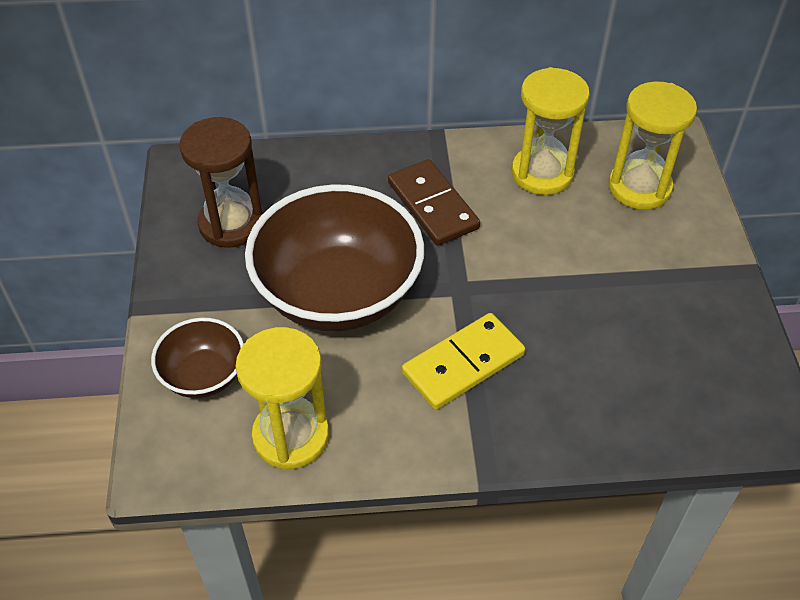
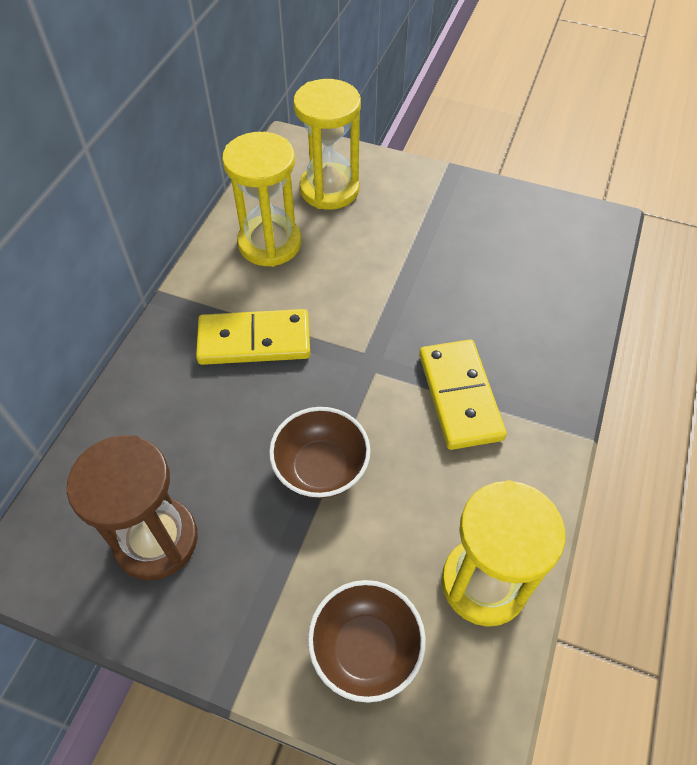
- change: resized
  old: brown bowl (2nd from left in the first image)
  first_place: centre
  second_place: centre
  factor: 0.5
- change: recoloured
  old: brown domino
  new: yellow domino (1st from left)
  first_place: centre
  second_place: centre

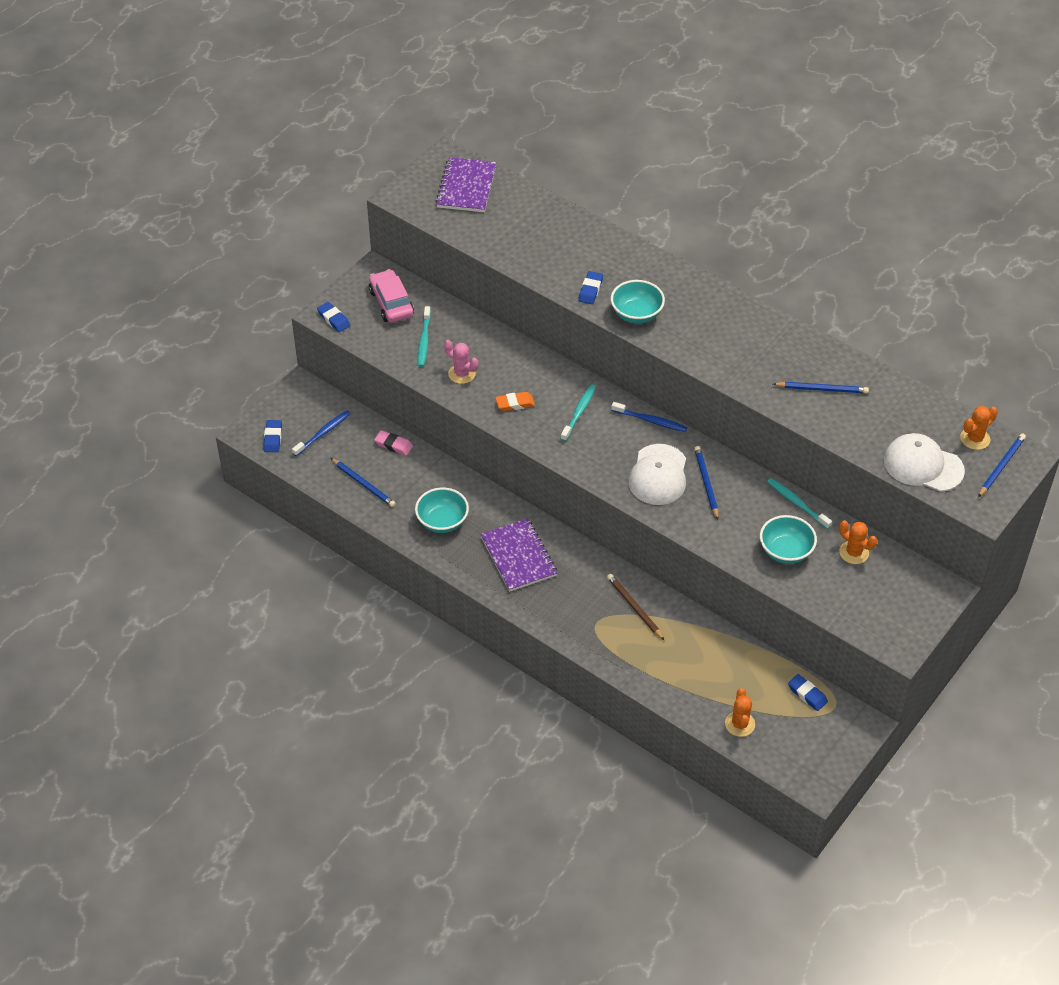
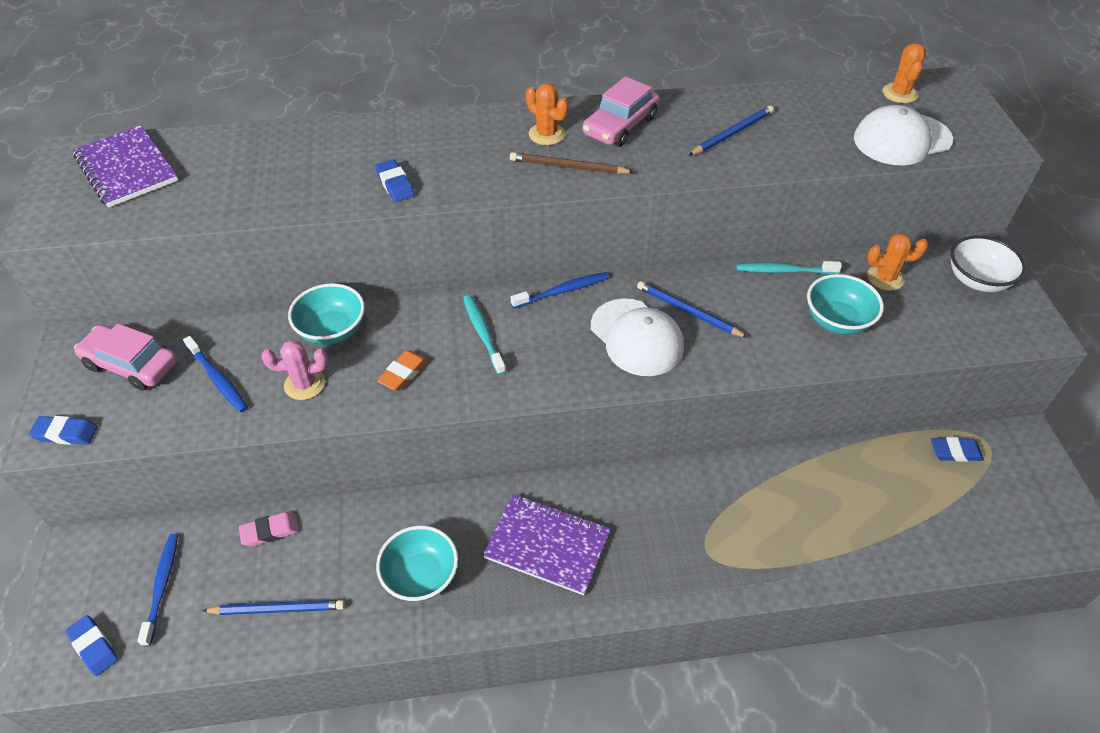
- change: recoloured
  old: turquoise toothbrush (1st from left)
  new: blue toothbrush (2nd from left)
  first_place: centre
  second_place: middle left
- change: moved
  old: brown pencil
  first_place: centre
  second_place: top centre
- change: moved
  old: turquoise bowl (2nd from left in the first image)
  new: turquoise bowl (1st from left)
  first_place: top centre
  second_place: middle left
- change: moved
  old: orange cactus (1st from left)
  first_place: bottom right
  second_place: top centre
- change: removed
  old: blue pencil (4th from left)
  first_place: middle right
- change: added
  new: pink car (2nd from left)
  second_place: top centre
- change: added
  new: white bowl
  second_place: middle right

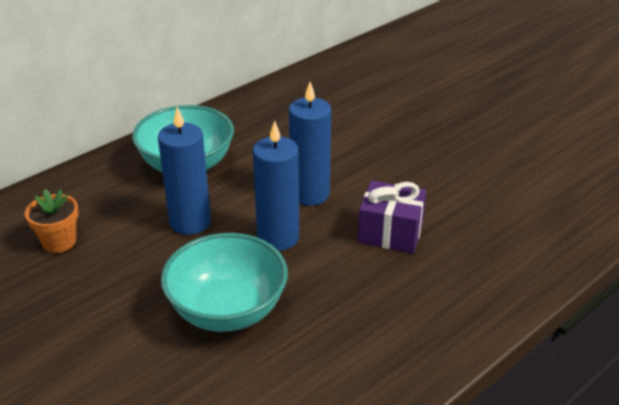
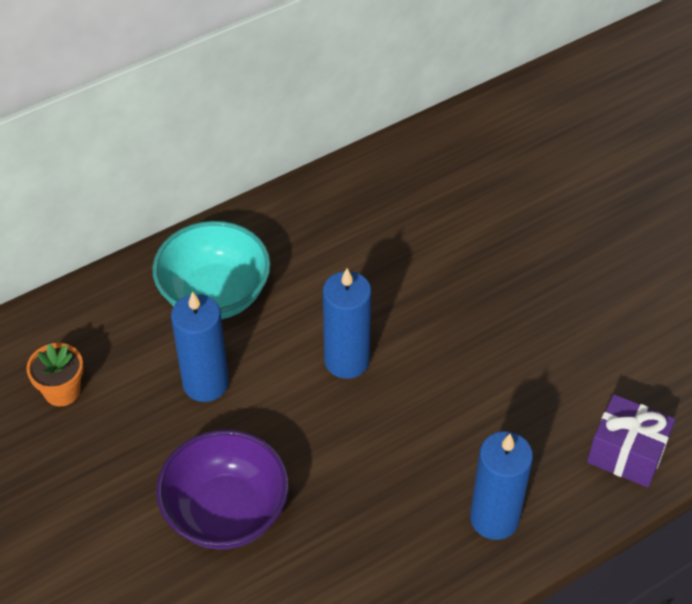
- change: recoloured
  old: turquoise bowl (2nd from left)
  new: purple bowl
  first_place: bottom centre
  second_place: bottom left
- change: moved
  old: blue candle (2nd from left in the first image)
  new: blue candle (3rd from left)
  first_place: centre
  second_place: bottom right
- change: moved
  old: purple gift
  first_place: centre
  second_place: bottom right

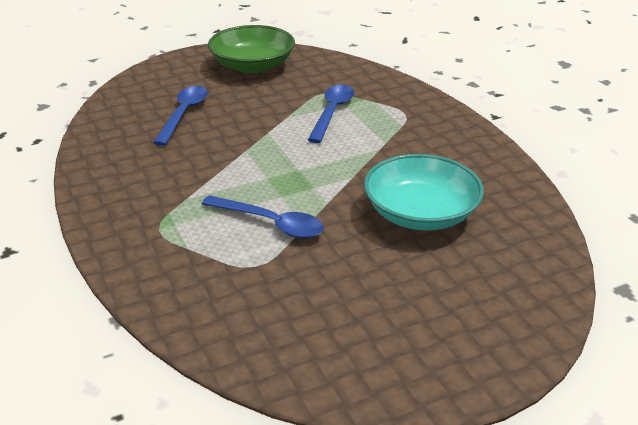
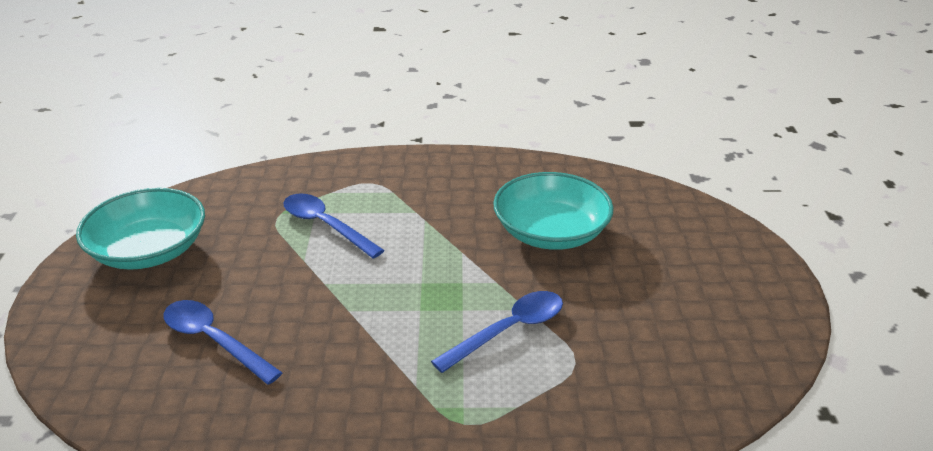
- change: recoloured
  old: green bowl
  new: turquoise bowl (1st from left)
  first_place: top centre
  second_place: middle left

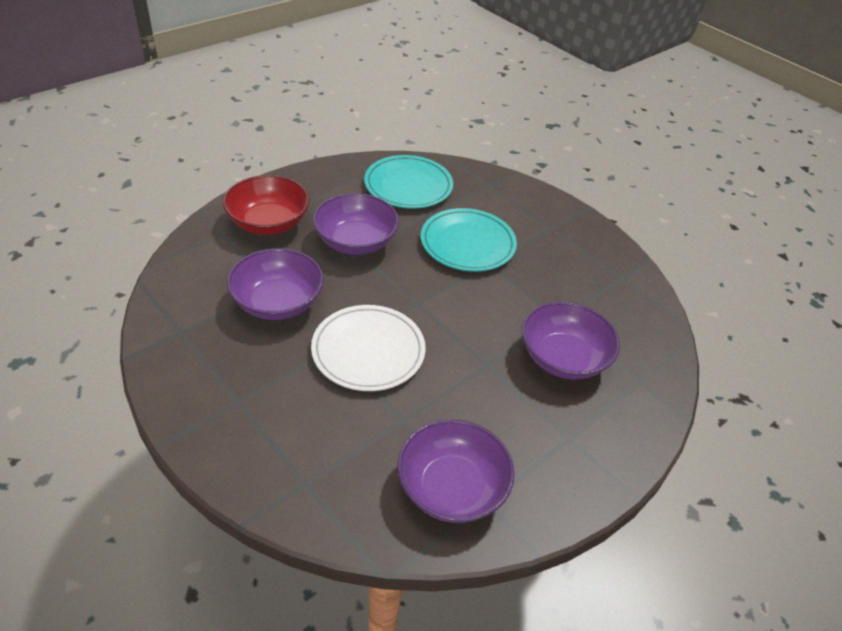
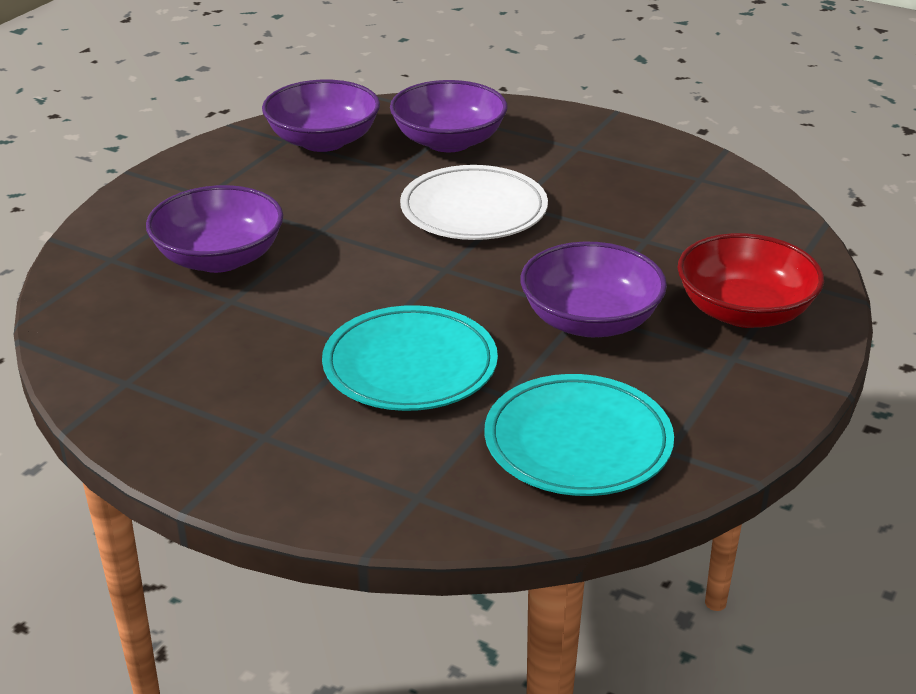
- change: moved
  old: purple bowl (1st from left in the first image)
  new: purple bowl (3rd from left)
  first_place: middle left
  second_place: top centre

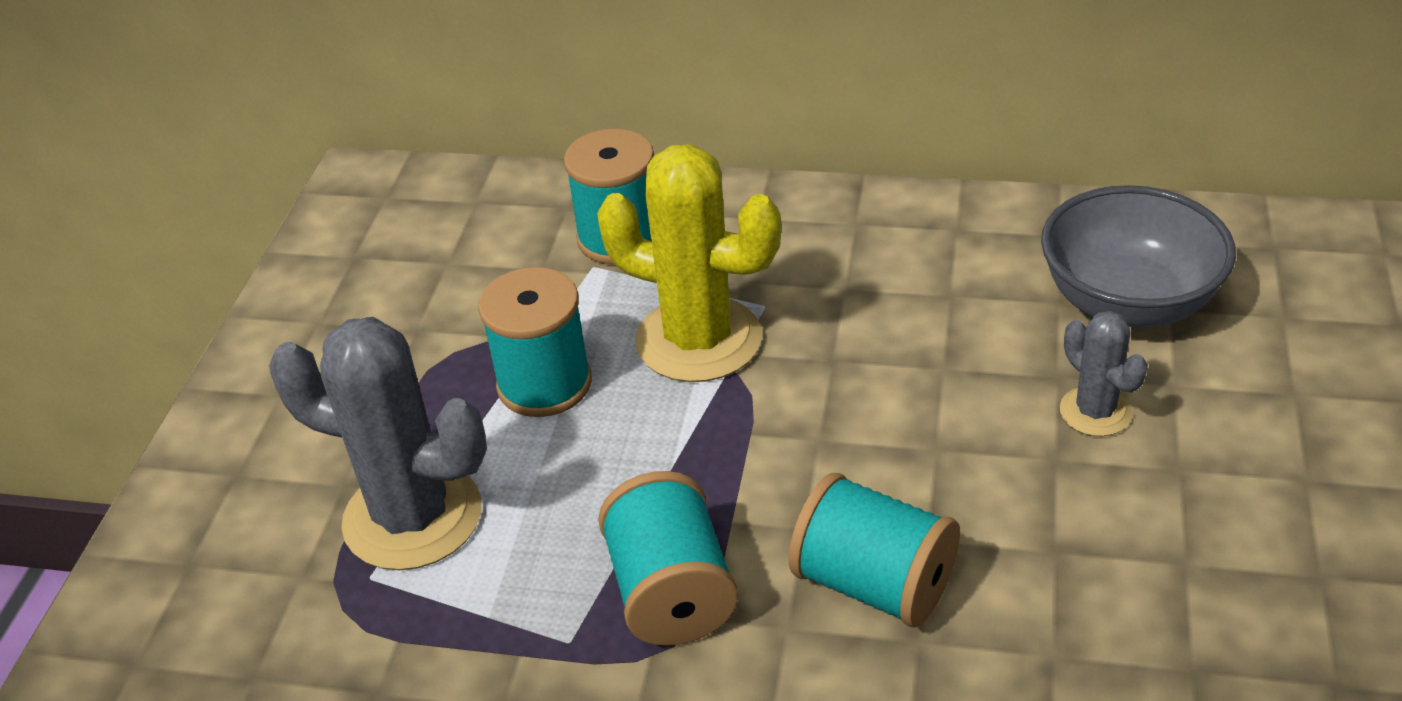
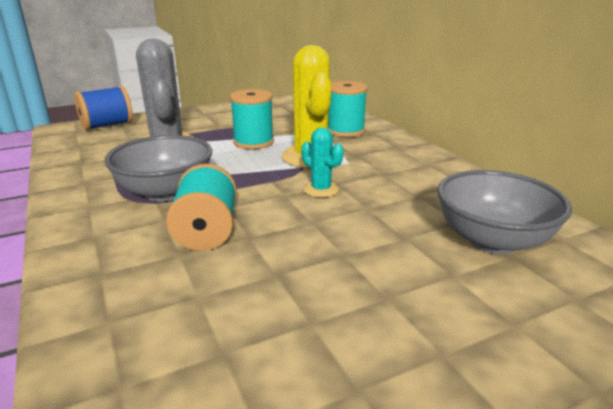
- change: replaced
  old: turquoise spool (3rd from left)
  new: grey bowl (1st from left)
  first_place: bottom centre
  second_place: middle left
- change: removed
  old: grey cactus (2nd from left)
  first_place: middle right
- change: added
  new: blue spool
  second_place: top left
- change: added
  new: turquoise cactus
  second_place: centre

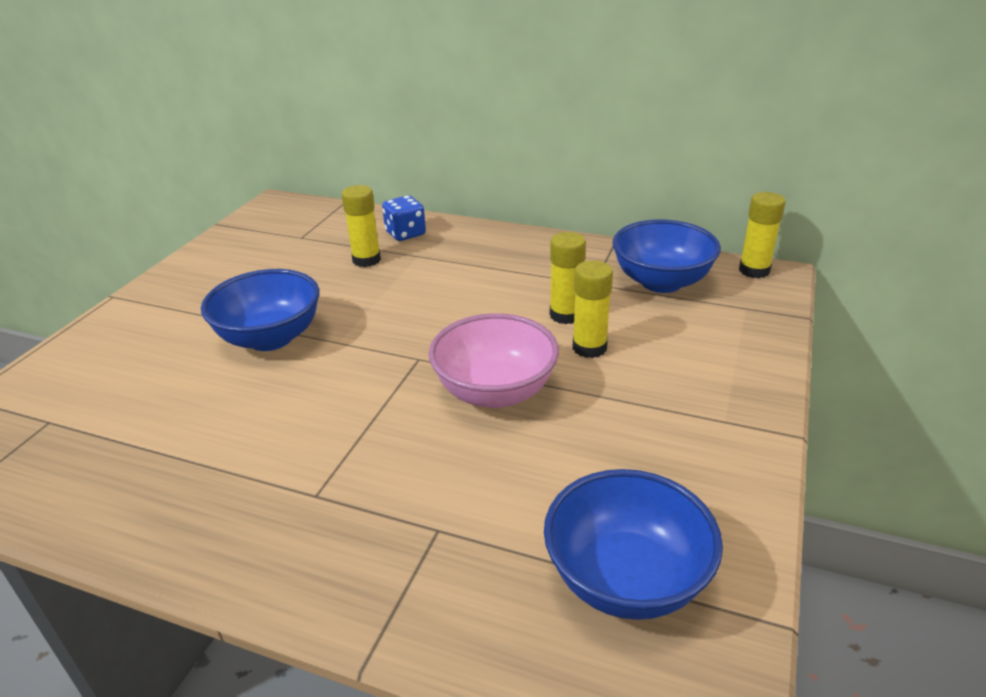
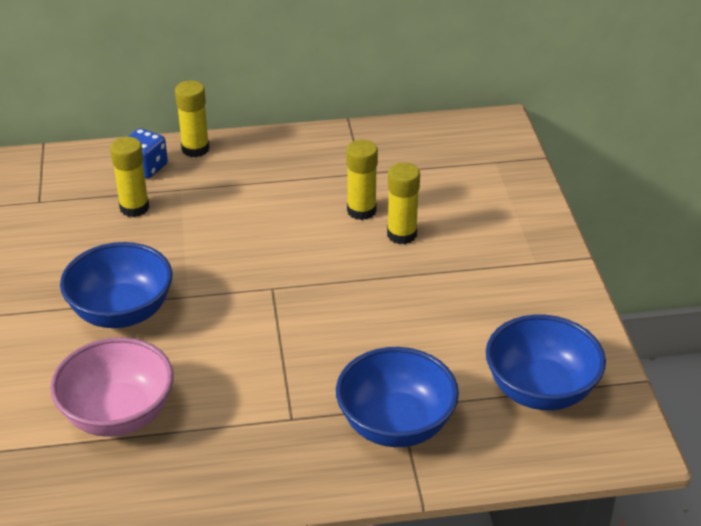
- change: moved
  old: pink bowl
  first_place: centre
  second_place: bottom left
- change: moved
  old: blue bowl (3rd from left in the first image)
  new: blue bowl (2nd from left)
  first_place: middle right
  second_place: bottom centre
- change: moved
  old: yellow glue stick (4th from left in the first image)
  new: yellow glue stick (2nd from left)
  first_place: middle right
  second_place: top left

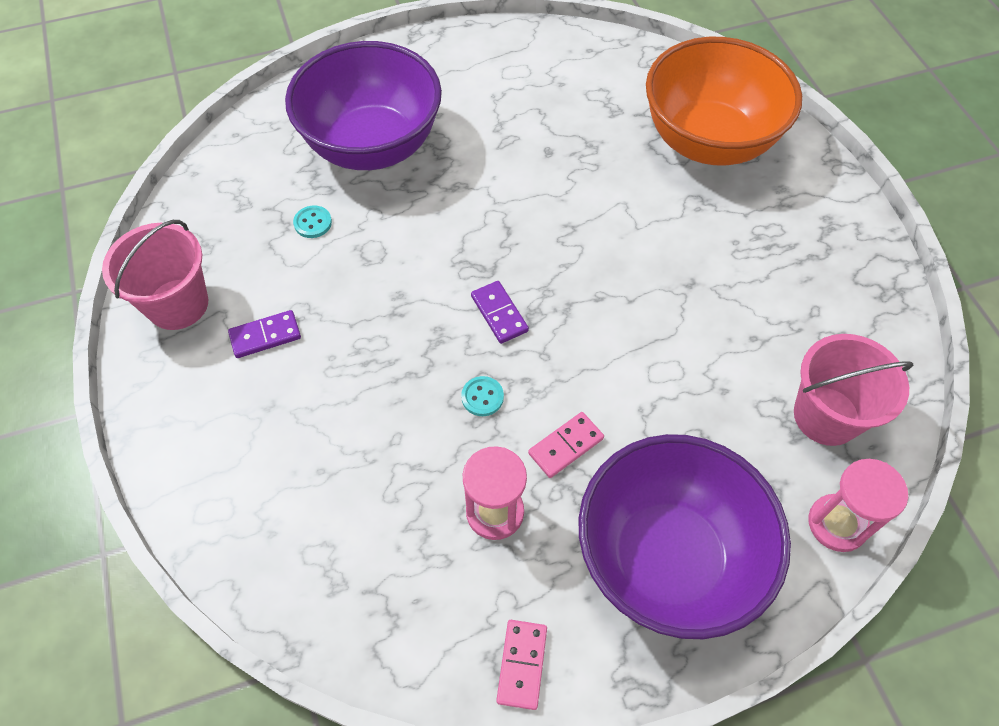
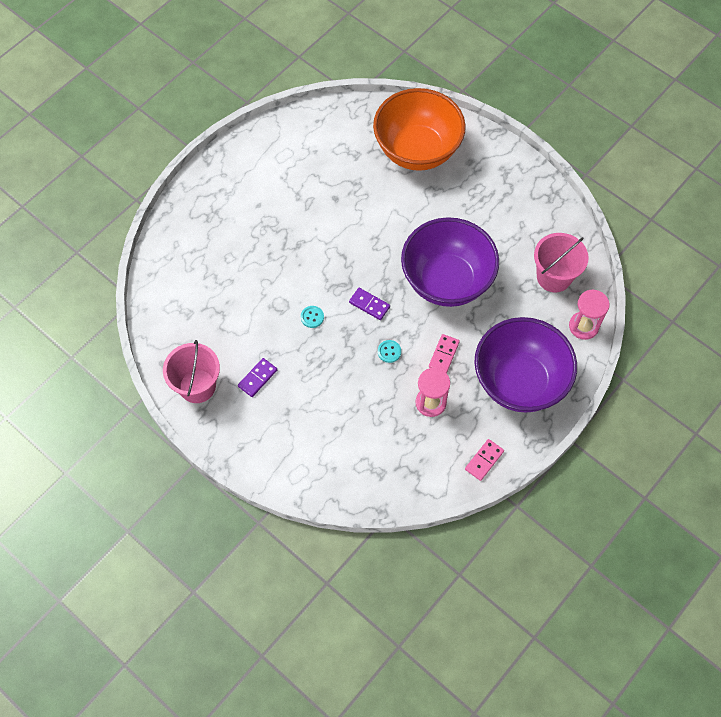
- change: moved
  old: purple bowl (1st from left)
  first_place: top centre
  second_place: centre
- change: moved
  old: turquoise button (1st from left)
  first_place: top left
  second_place: centre
- change: turned
  old: pink domino (1st from left in the first image)
  first_place: bottom centre
  second_place: middle right
  degrees: 60

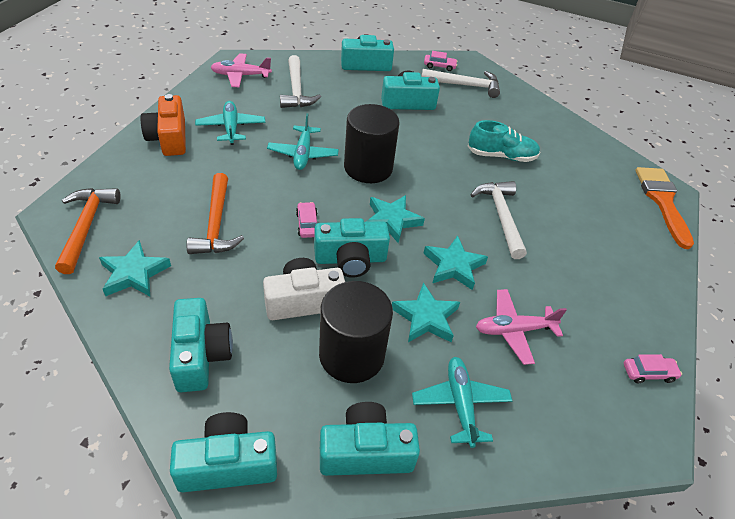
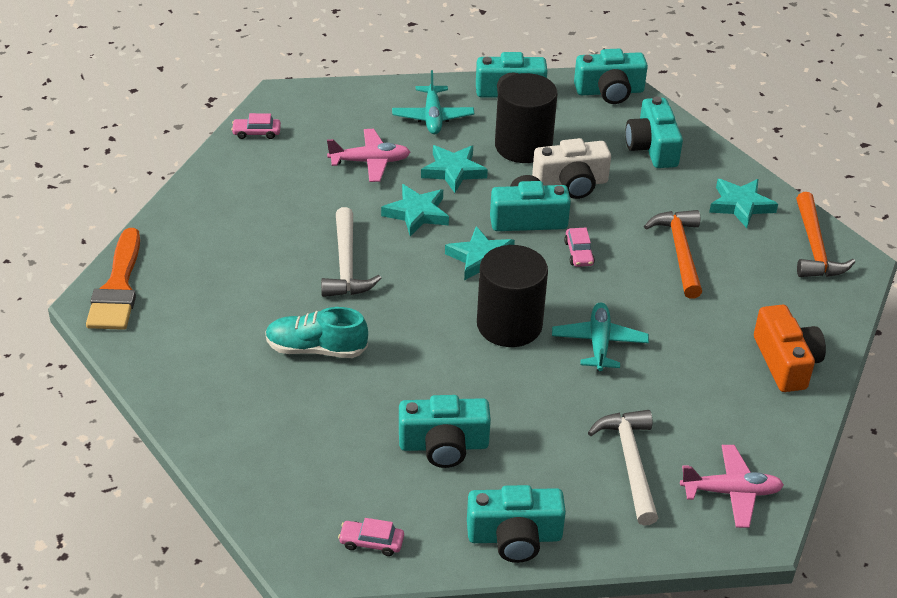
- change: removed
  old: turquoise plane (1st from left)
  first_place: top left
- change: removed
  old: white hammer (2nd from left)
  first_place: top centre

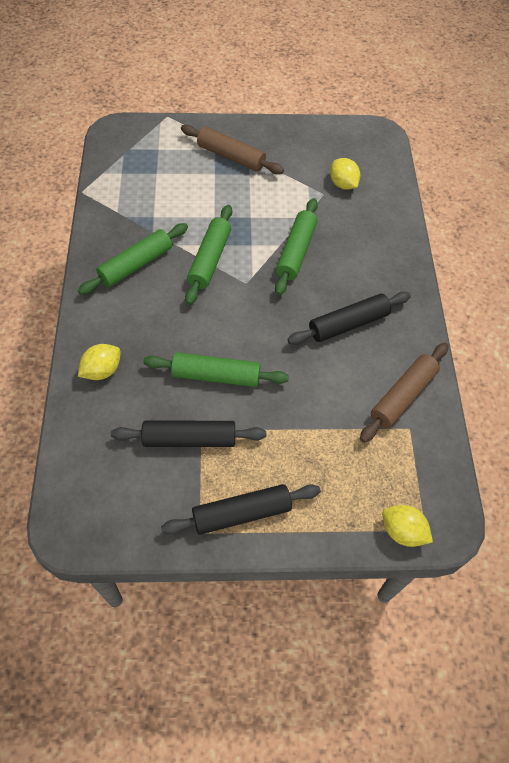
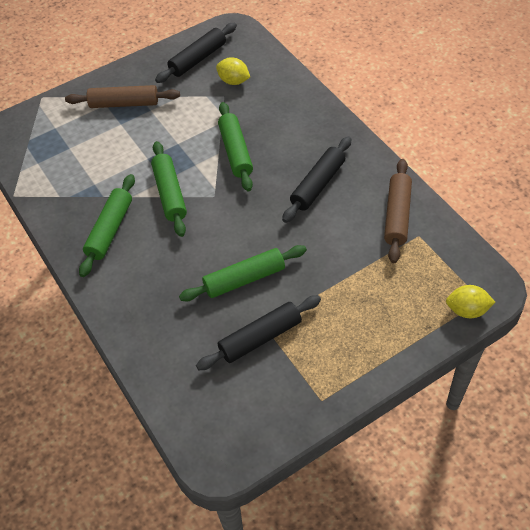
- change: removed
  old: yellow lemon (1st from left)
  first_place: middle left
- change: moved
  old: black rolling pin (2nd from left in the first image)
  new: black rolling pin (1st from left)
  first_place: bottom centre
  second_place: top centre

